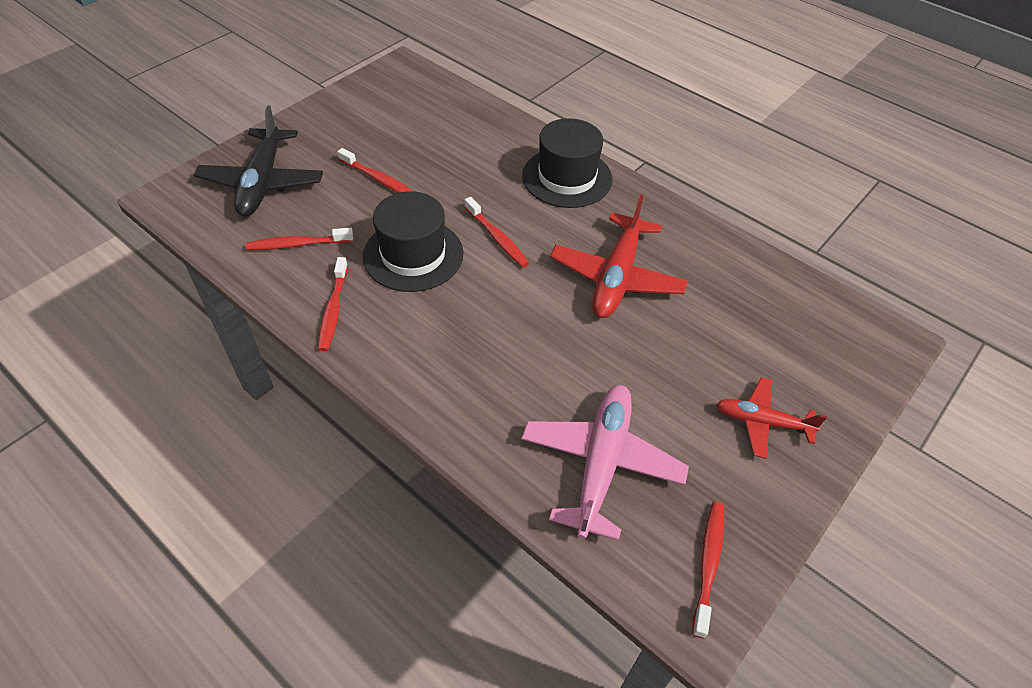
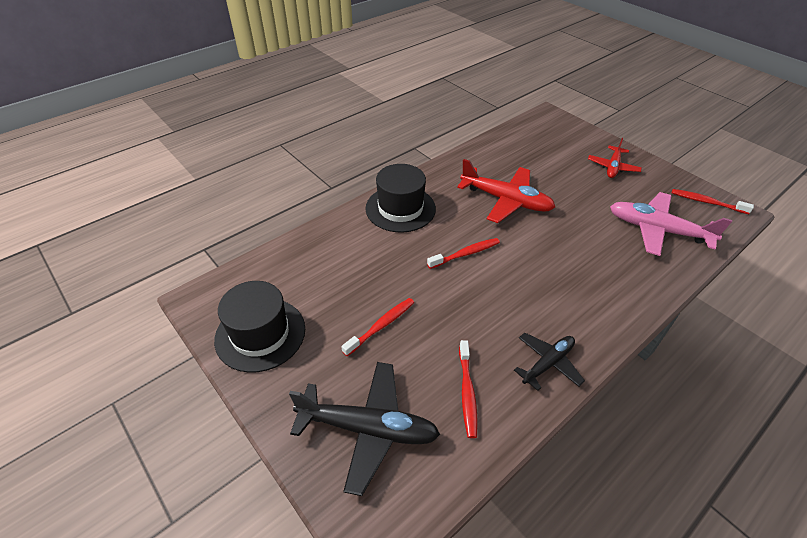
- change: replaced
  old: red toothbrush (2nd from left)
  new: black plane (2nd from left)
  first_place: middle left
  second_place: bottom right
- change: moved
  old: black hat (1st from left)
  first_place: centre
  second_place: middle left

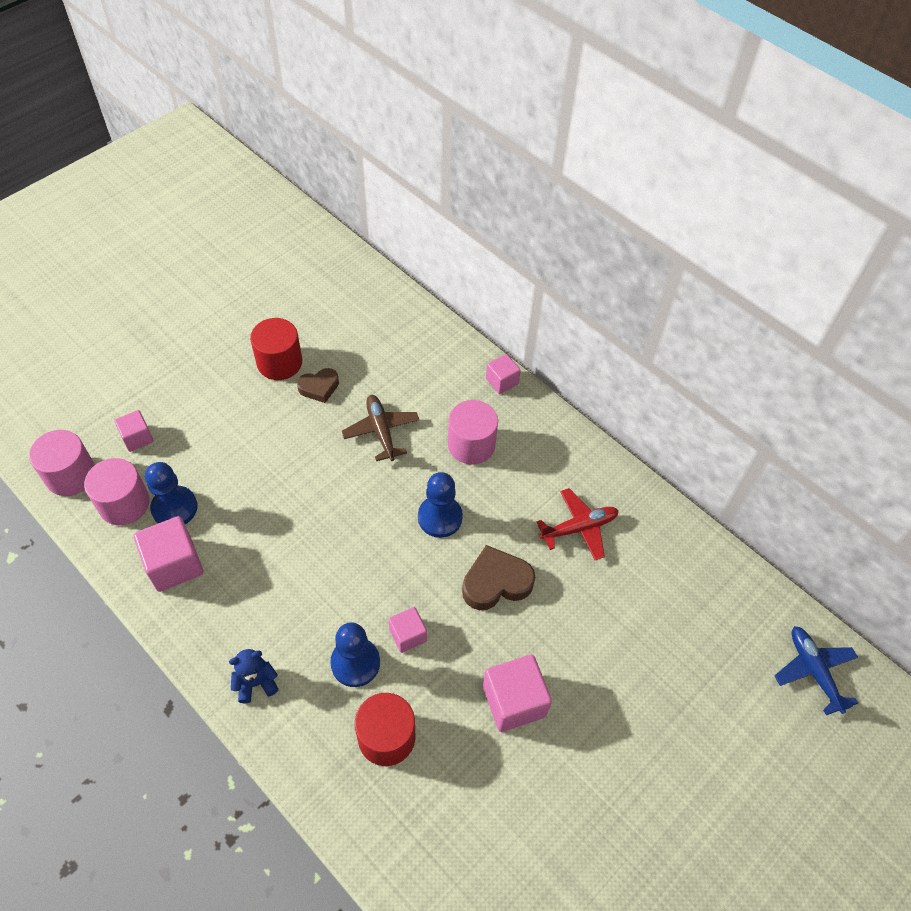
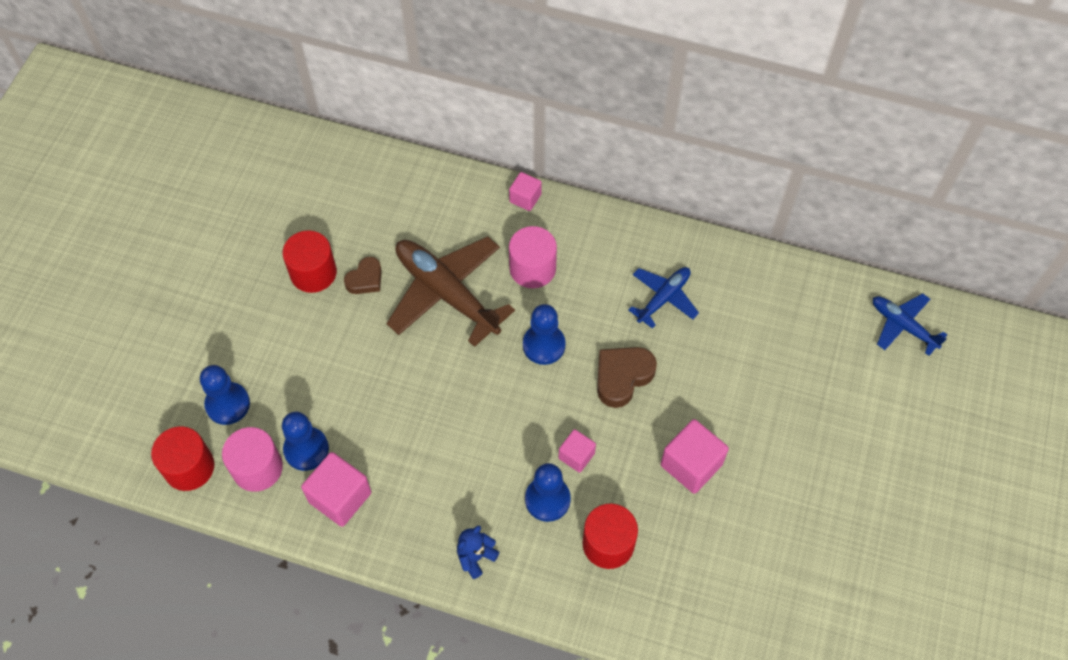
- change: recoloured
  old: pink cylinder (1st from left)
  new: red cylinder (1st from left)
  first_place: middle left
  second_place: bottom left
- change: replaced
  old: pink cube (1st from left)
  new: blue pawn (1st from left)
  first_place: middle left
  second_place: middle left
- change: resized
  old: brown plane
  first_place: centre
  second_place: centre
  factor: 1.8
- change: recoloured
  old: red plane
  new: blue plane (1st from left)
  first_place: centre
  second_place: centre

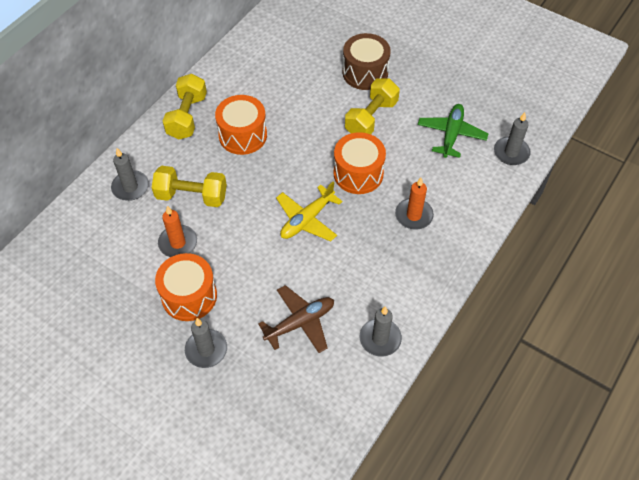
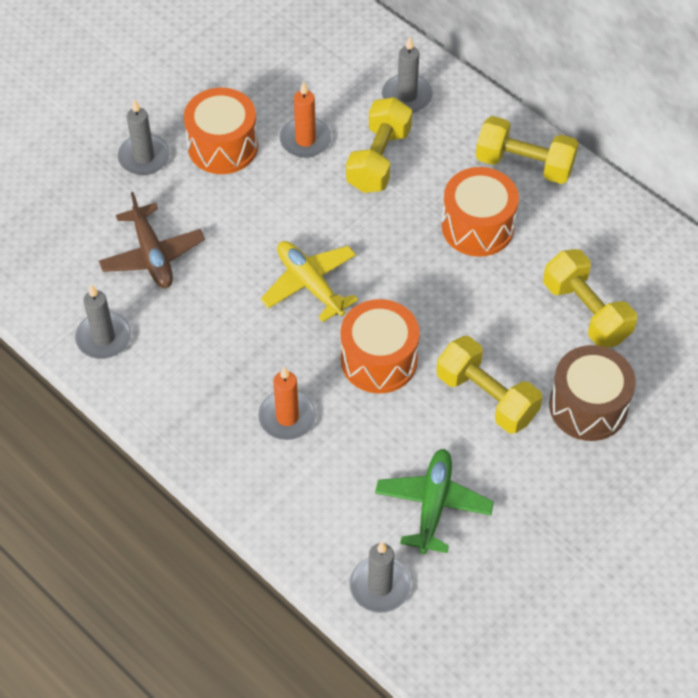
- change: turned
  old: green plane
  first_place: top right
  second_place: bottom centre
  degrees: -105
- change: added
  new: yellow dumbbell (4th from left)
  second_place: middle right

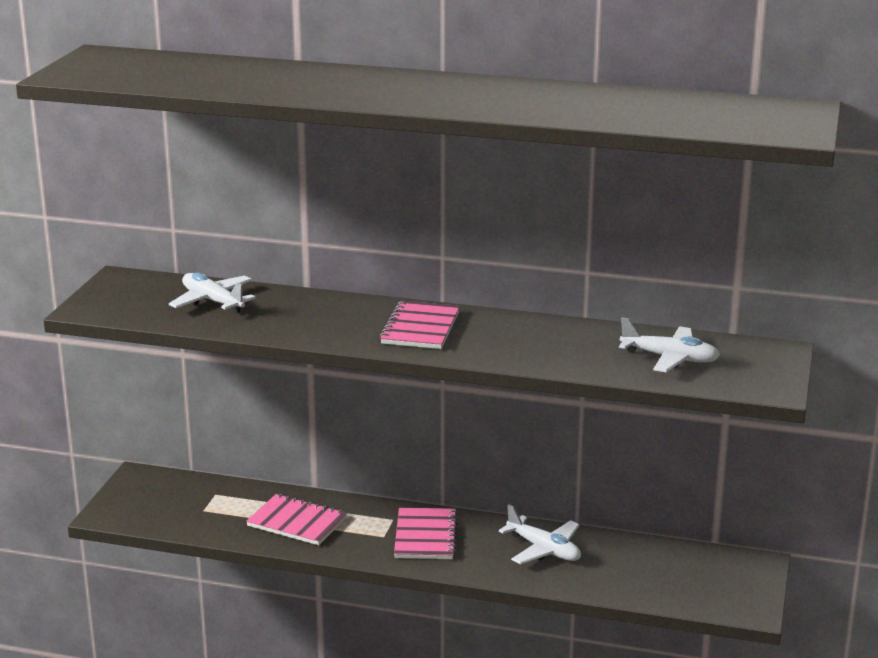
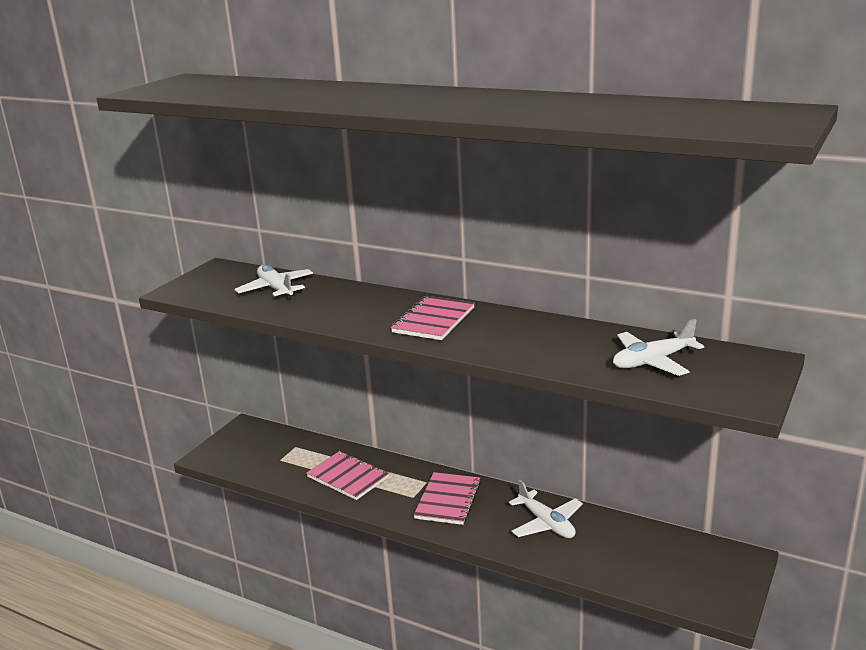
- change: turned
  old: white plane (3rd from left)
  first_place: middle right
  second_place: middle right
  degrees: 120

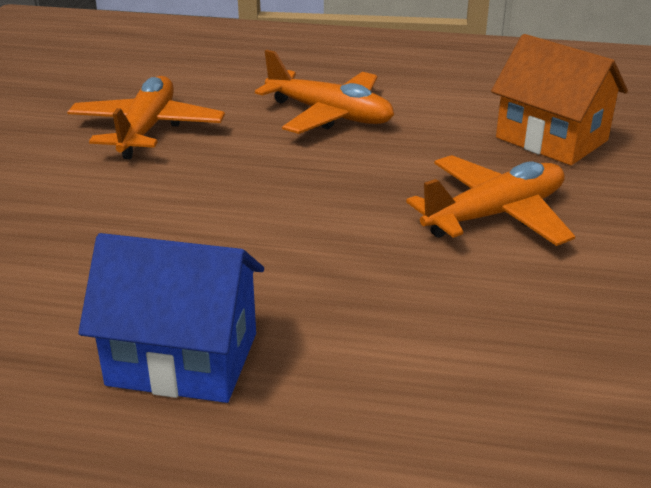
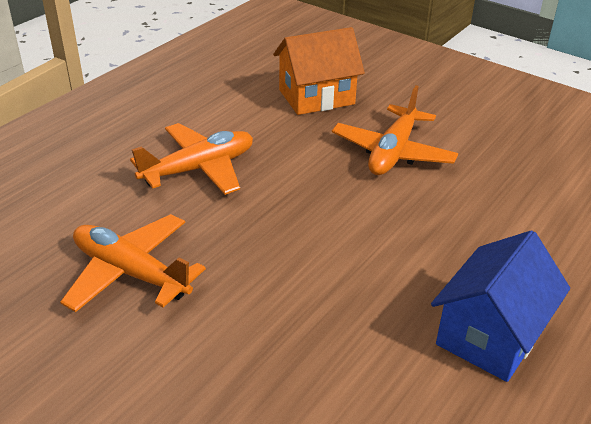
- change: turned
  old: orange plane (3rd from left)
  first_place: middle right
  second_place: top right
  degrees: -150

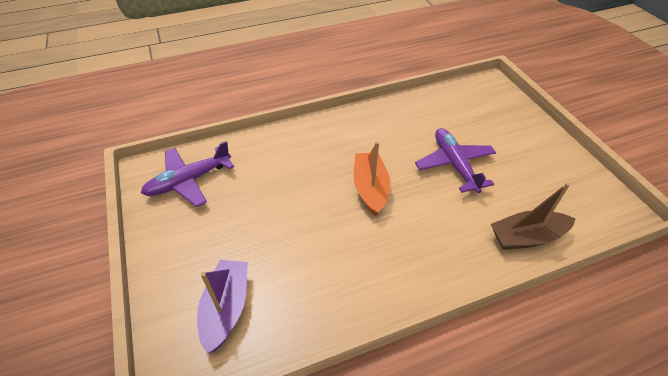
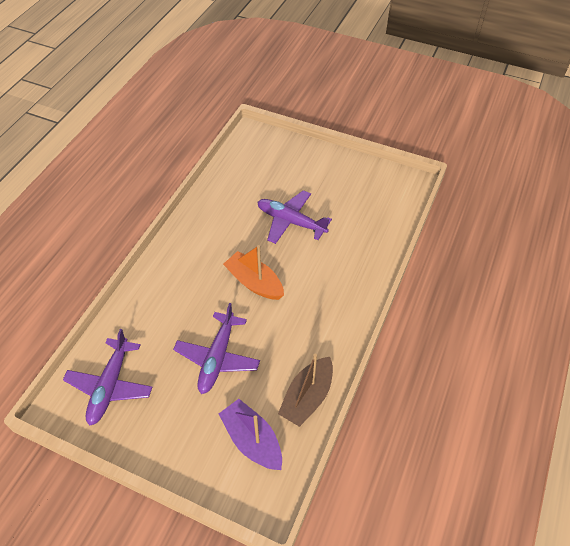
- change: moved
  old: brown boat
  first_place: middle right
  second_place: bottom centre
- change: added
  new: purple plane (2nd from left)
  second_place: centre

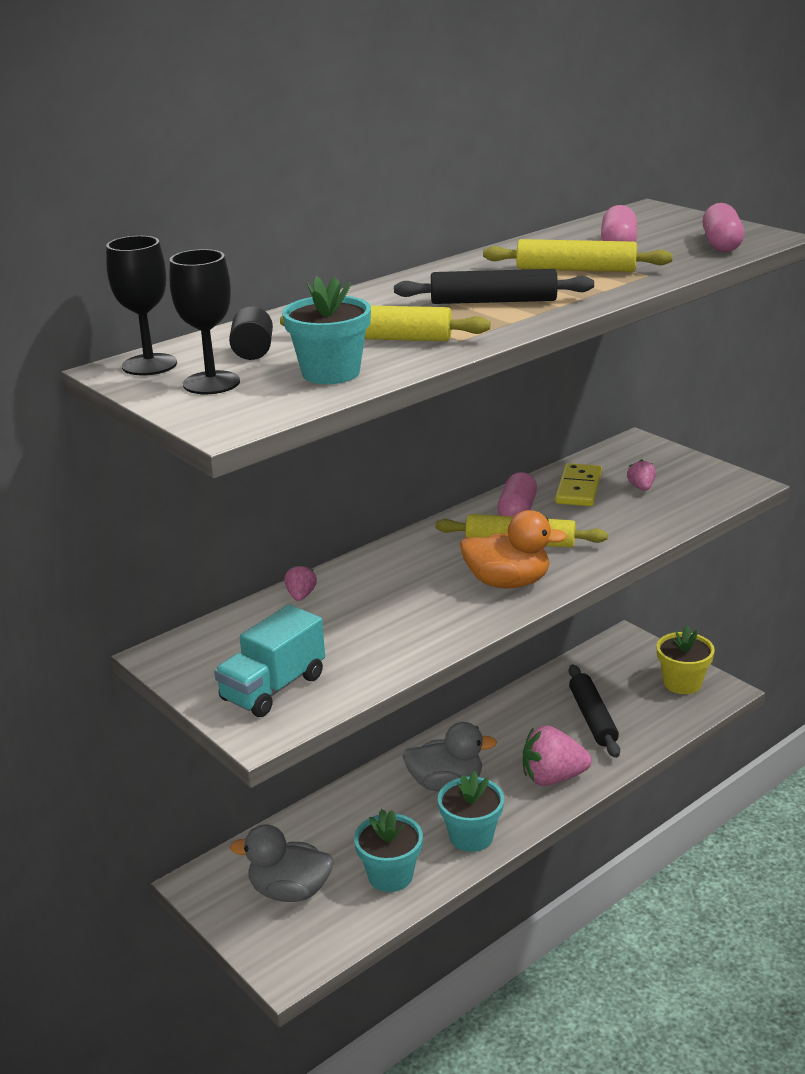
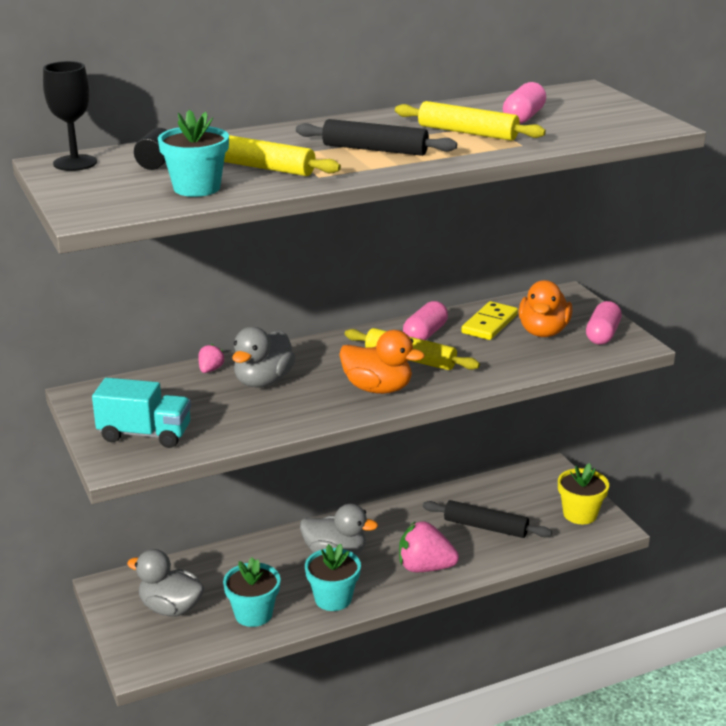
- change: removed
  old: black goblet (2nd from left)
  first_place: top left
- change: turned
  old: turquoise truck
  first_place: centre
  second_place: middle left
  degrees: -135
- change: turned
  old: black rolling pin (2nd from left)
  first_place: middle right
  second_place: bottom right
  degrees: -75
- change: replaced
  old: pink strawberry (3rd from left)
  new: orange duck (2nd from left)
  first_place: middle right
  second_place: middle right
- change: moved
  old: pink capsule (3rd from left)
  first_place: top right
  second_place: middle right
- change: added
  new: grey duck (2nd from left)
  second_place: centre

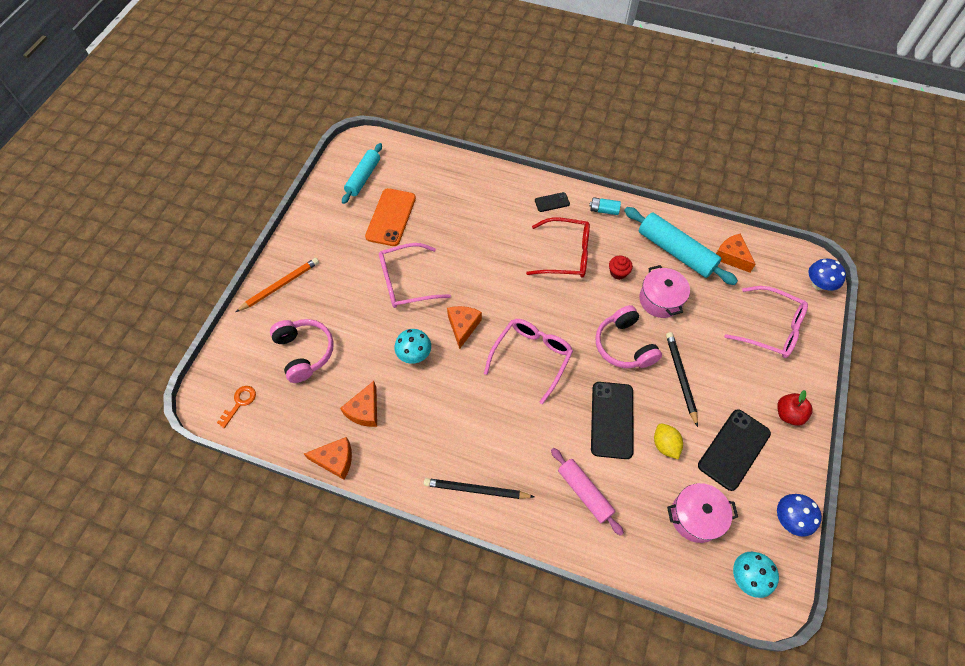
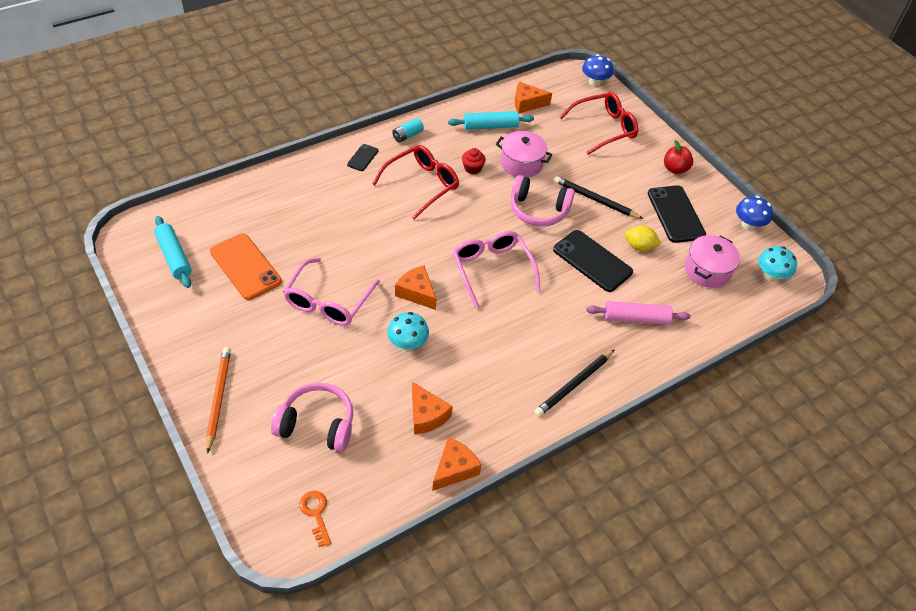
- change: resized
  old: turquoise rolling pin (2nd from left)
  first_place: middle right
  second_place: top centre
  factor: 0.66
- change: recoloured
  old: pink glasses (3rd from left)
  new: red glasses (2nd from left)
  first_place: middle right
  second_place: top centre

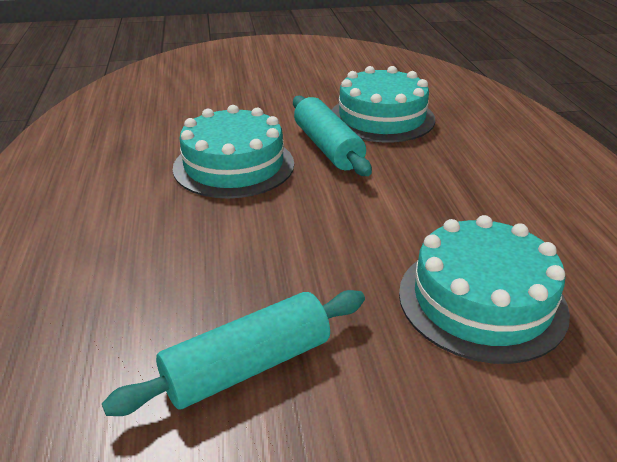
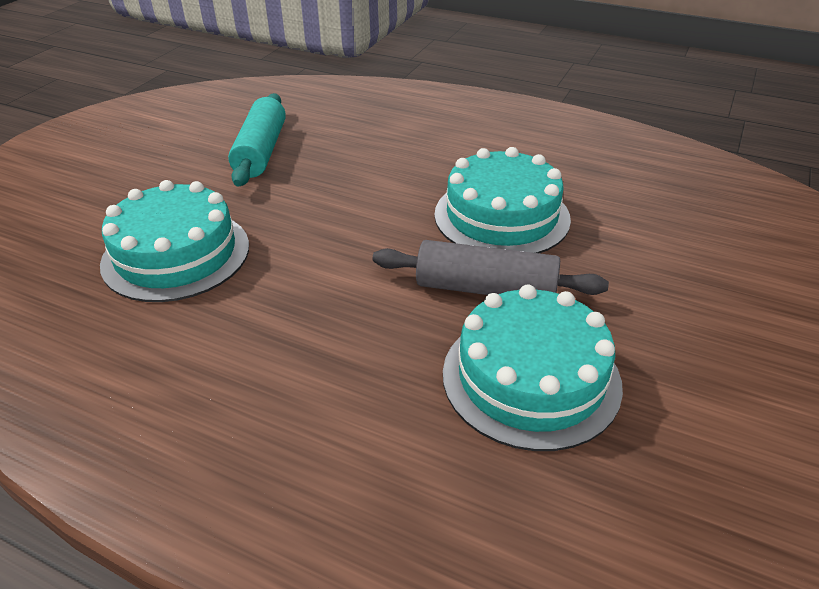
- change: recoloured
  old: turquoise rolling pin (2nd from left)
  new: grey rolling pin
  first_place: top centre
  second_place: centre

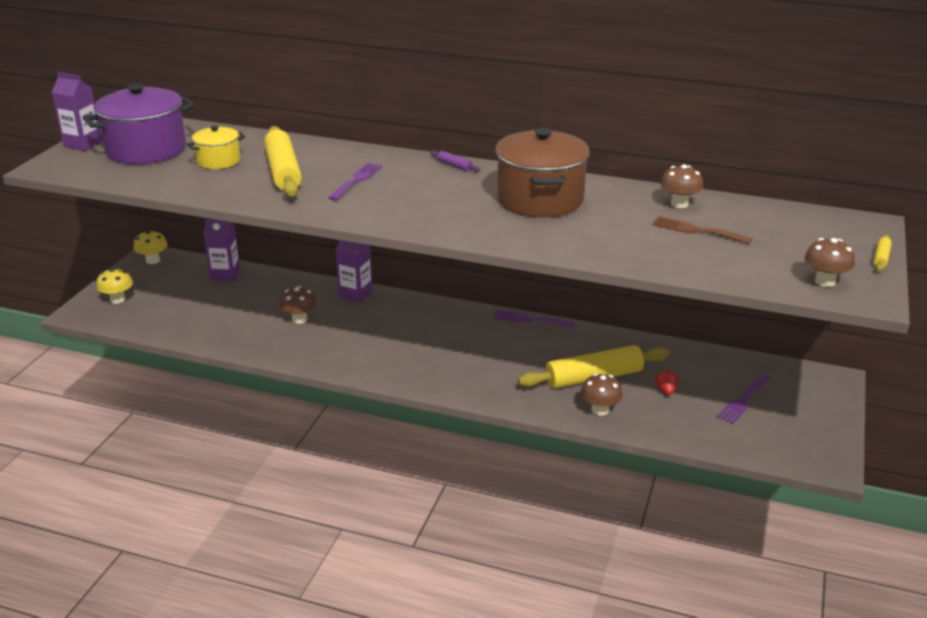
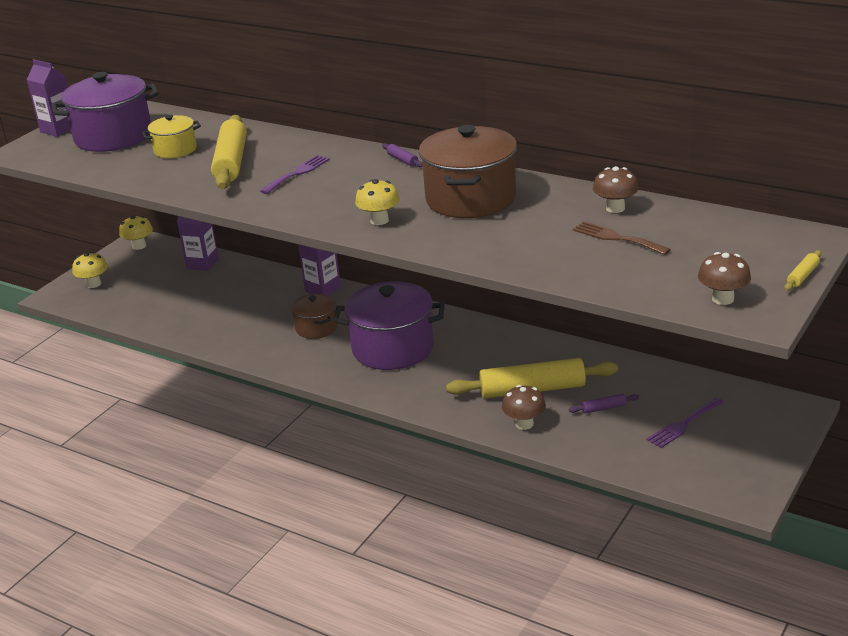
- change: removed
  old: brown mushroom (1st from left)
  first_place: middle left
- change: removed
  old: purple fork (2nd from left)
  first_place: centre
- change: replaced
  old: red strawberry
  new: purple rolling pin (2nd from left)
  first_place: middle right
  second_place: middle right
- change: added
  new: brown pot (1st from left)
  second_place: centre
- change: added
  new: purple pot (2nd from left)
  second_place: centre
- change: added
  new: yellow mushroom (3rd from left)
  second_place: top centre

